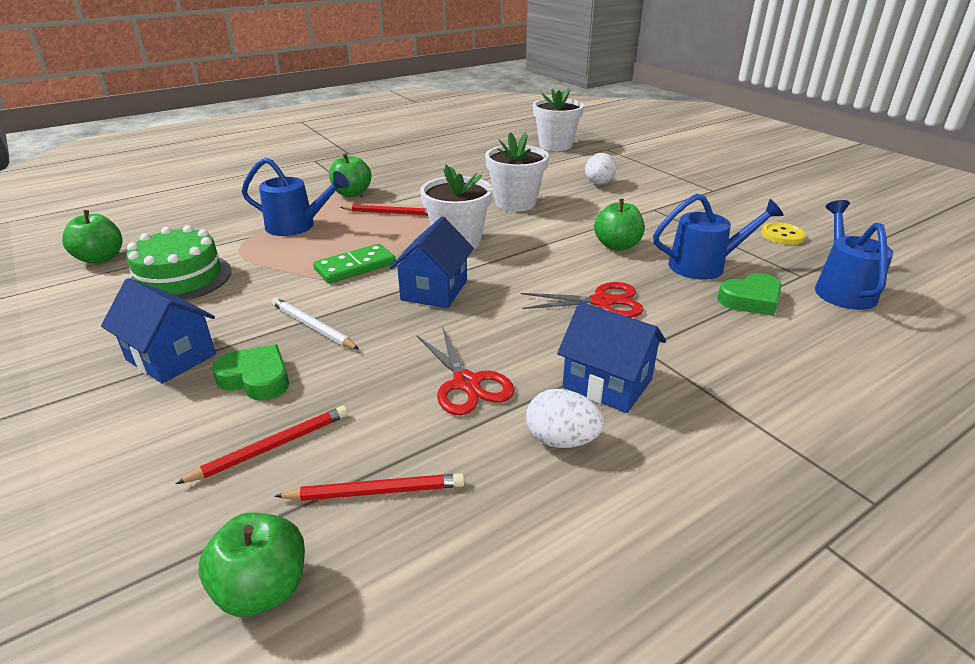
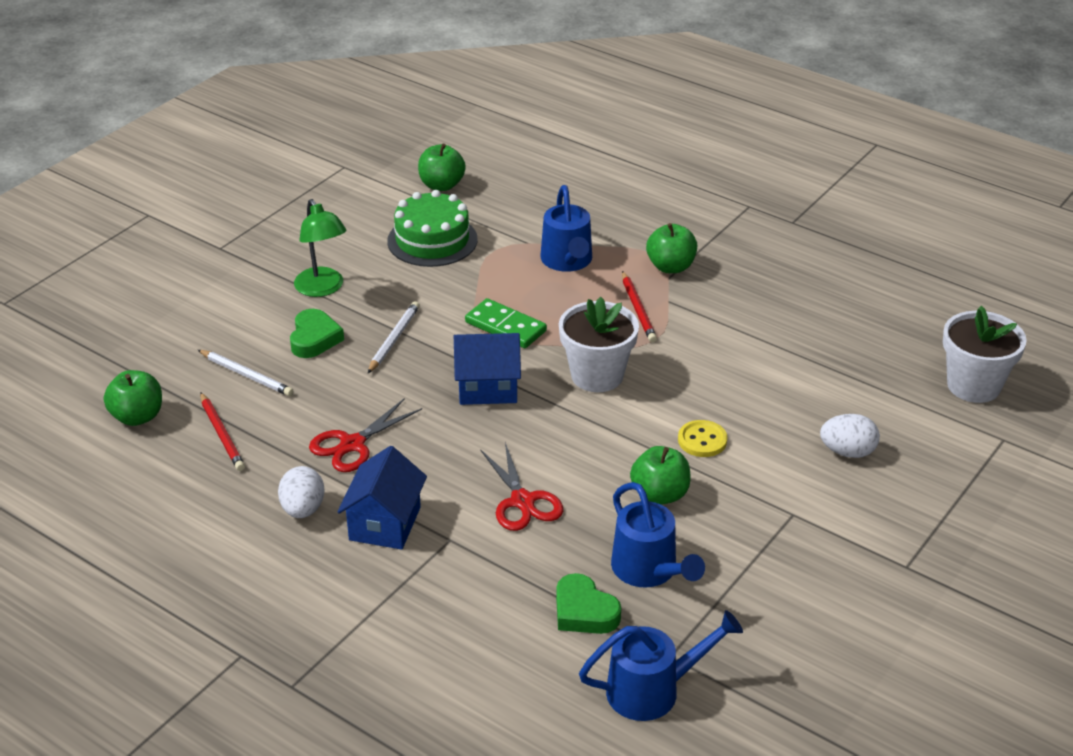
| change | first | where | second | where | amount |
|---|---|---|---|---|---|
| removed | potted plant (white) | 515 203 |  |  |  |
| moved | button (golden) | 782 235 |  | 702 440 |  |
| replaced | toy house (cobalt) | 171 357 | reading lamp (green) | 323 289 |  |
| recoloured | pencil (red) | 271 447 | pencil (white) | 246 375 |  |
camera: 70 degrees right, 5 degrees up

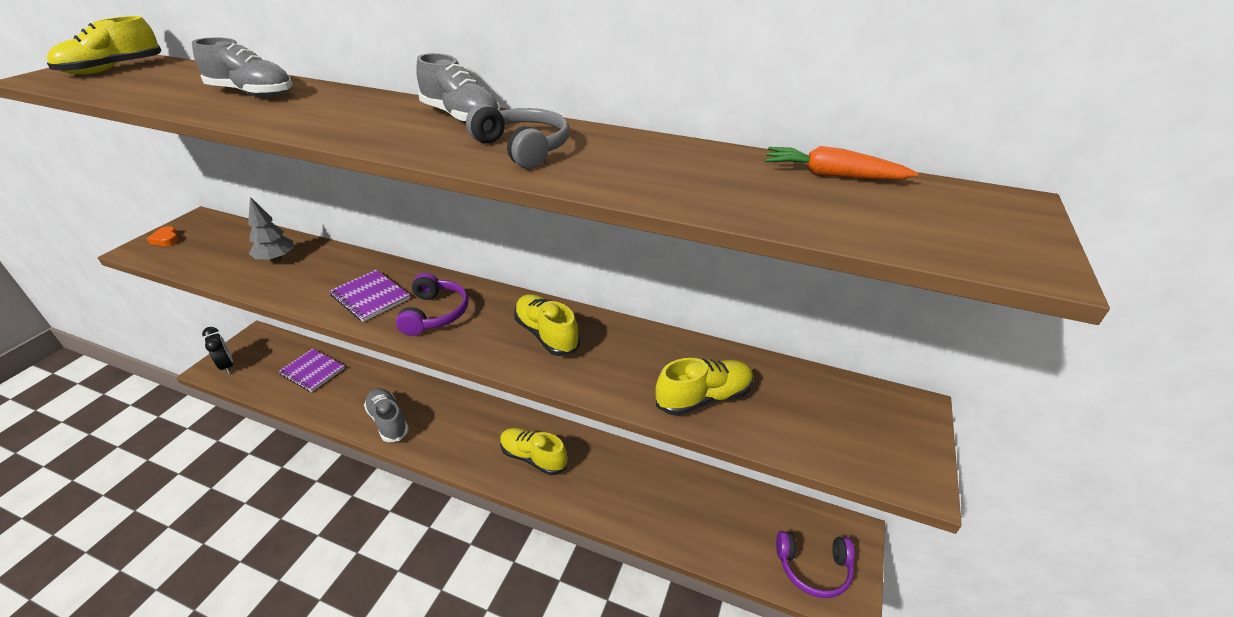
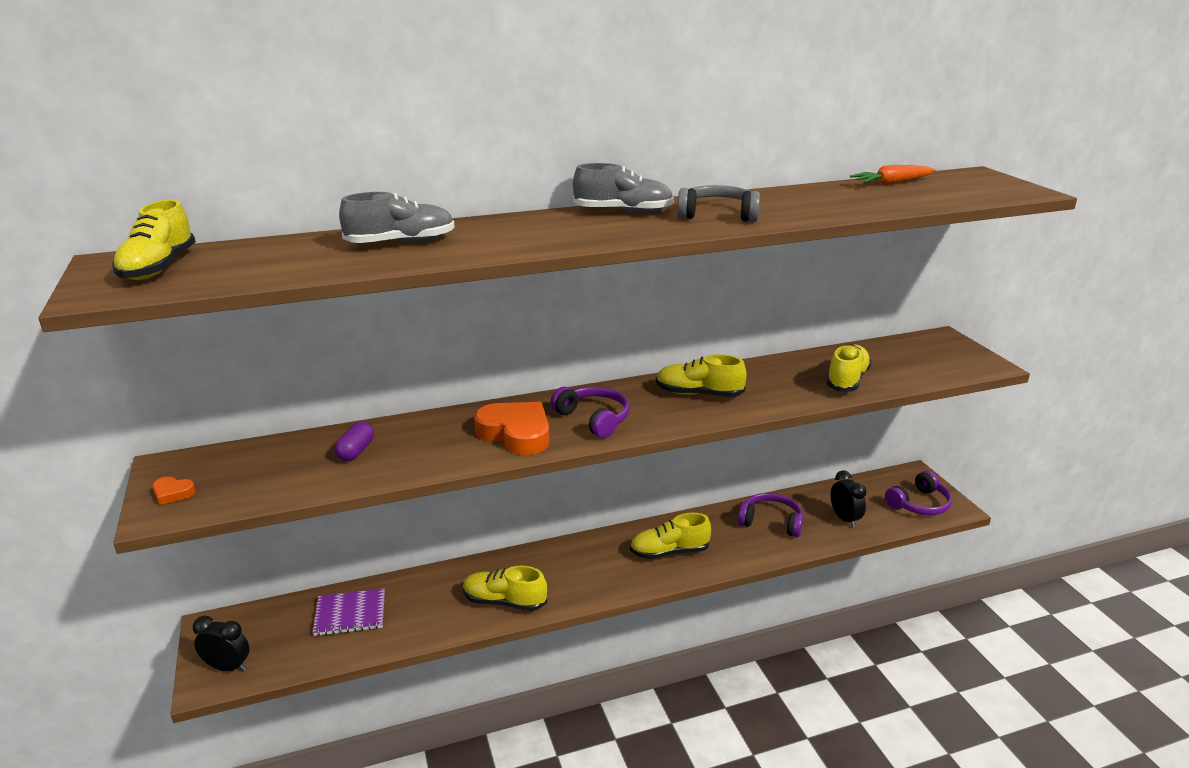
| change | first | where | second | where | amount |
|---|---|---|---|---|---|
| added |  |  | over-ear headphones (purple) | 771 522 |  |
| added |  |  | alarm clock (ebony) | 844 519 |  |
| replaced | tree (gray) | 276 259 | capsule (purple) | 356 451 |  |
| replaced | exercise book (purple) | 370 297 | heart (orange-coloured) | 516 434 |  |
| recoloured | sneaker (gray) | 388 421 | sneaker (golden) | 504 602 |  |
camera: 40 degrees left, 10 degrees down

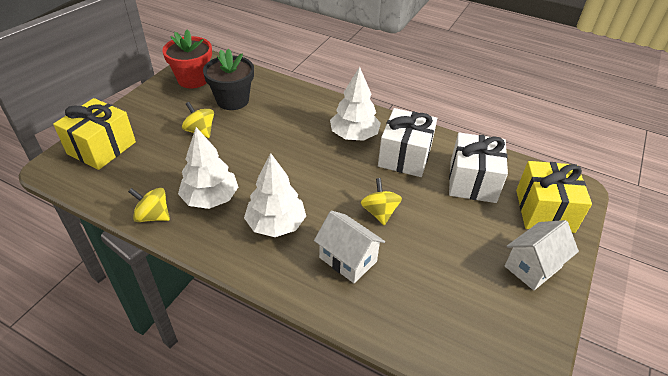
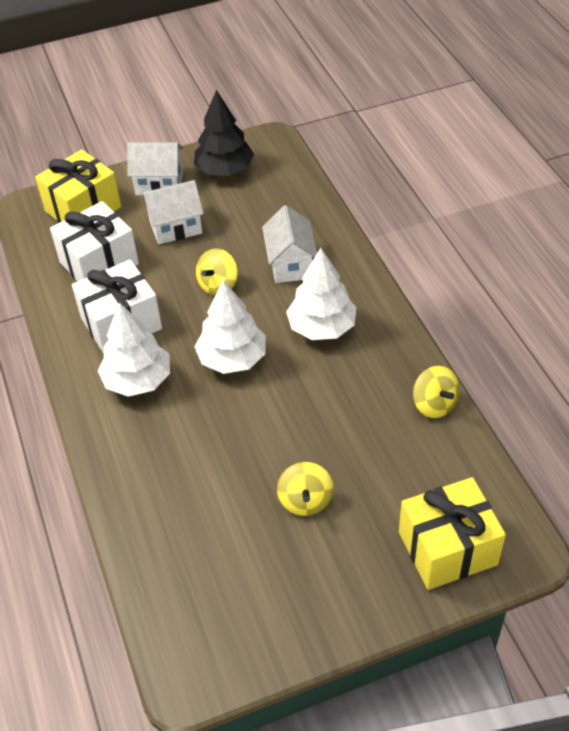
| change | first | where | second | where | amount |
|---|---|---|---|---|---|
| removed | potted plant (red) | 193 79 |  |  |  |
| removed | potted plant (ebony) | 232 100 |  |  |  |
| added |  |  | toy house (white) | 176 227 |  |
| added |  |  | tree (ebony) | 224 170 |  |
| moved | tree (white) | 210 198 |  | 232 359 |  |
camera: 135 degrees left, 5 degrees up

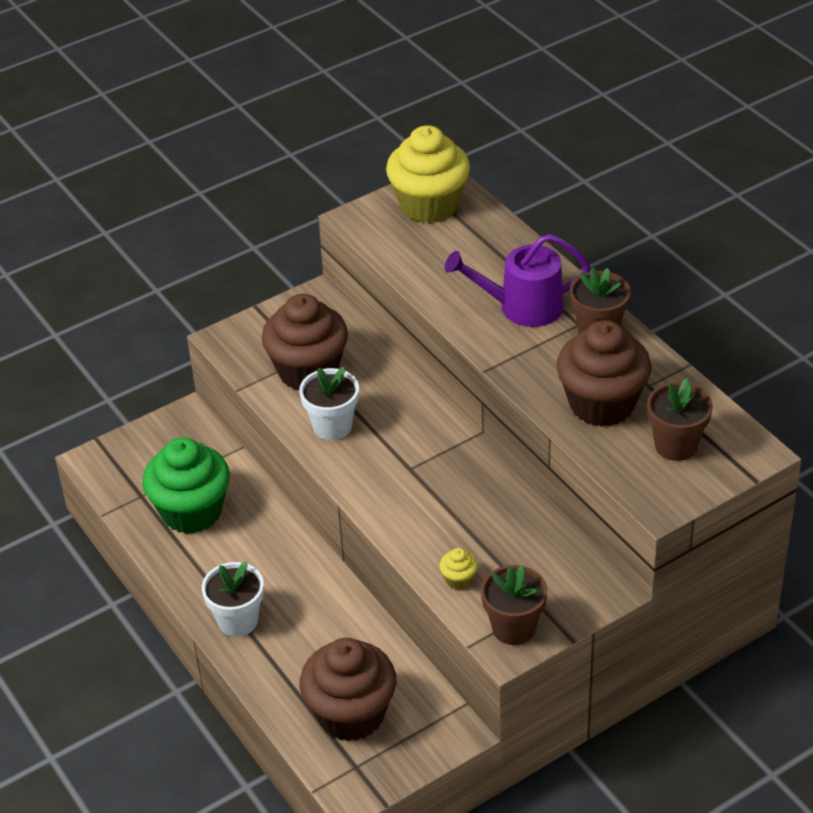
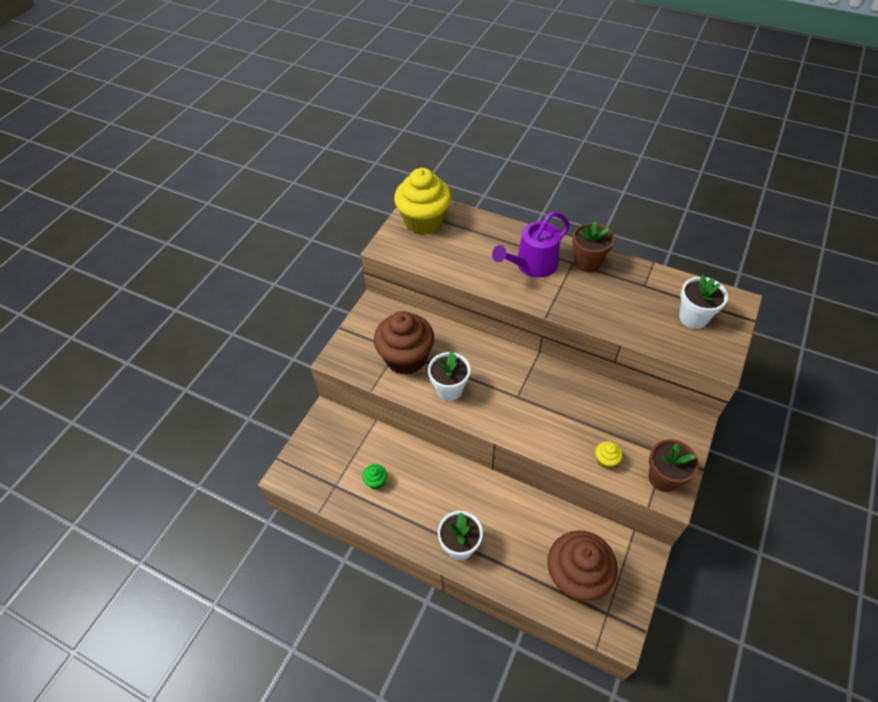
| change | first | where | second | where | amount |
|---|---|---|---|---|---|
| removed | muffin (brown) | 602 404 |  |  |  |
| recoloured | potted plant (brown) | 676 445 | potted plant (white) | 693 317 |  |
| resized | muffin (green) | 191 512 |  | 376 481 | x0.40 |
camera: 30 degrees left, 10 degrees up

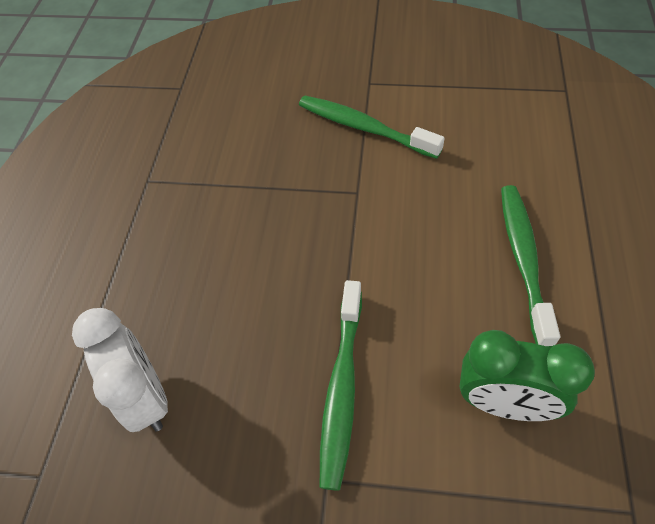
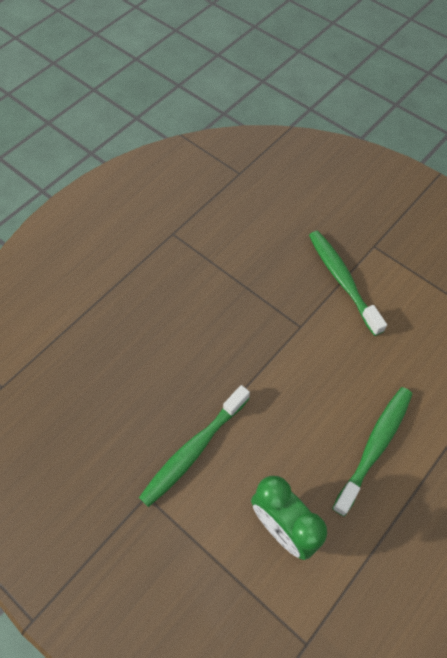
| change | first | where | second | where | amount |
|---|---|---|---|---|---|
| removed | alarm clock (white) | 146 397 |  |  |  |
camera: 30 degrees right, 5 degrees up

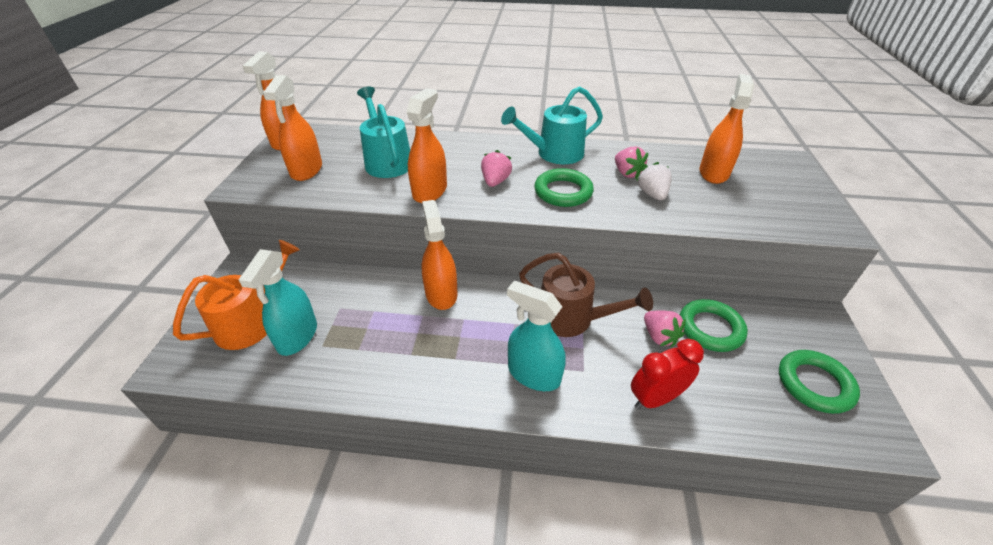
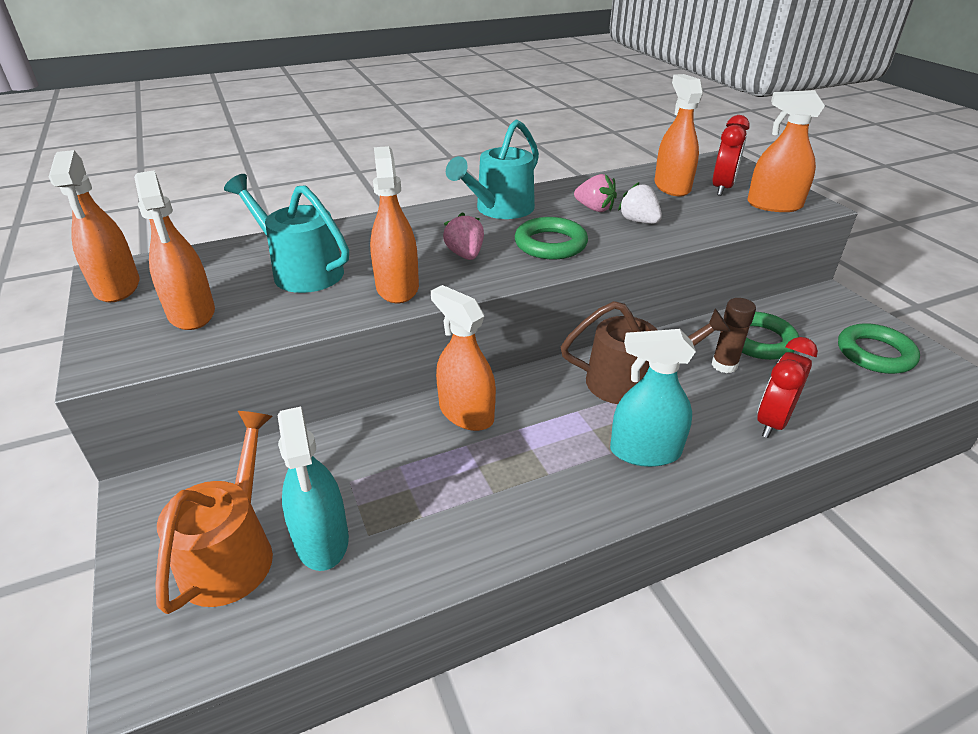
| change | first | where | second | where | amount |
|---|---|---|---|---|---|
| added |  |  | alarm clock (red) | 722 188 |  |
| added |  |  | sprayer (orange-coloured) | 774 205 |  |
| replaced | berry (rosy) | 659 336 | stick of glue (brown) | 724 365 |  |
camera: 30 degrees left, 5 degrees down

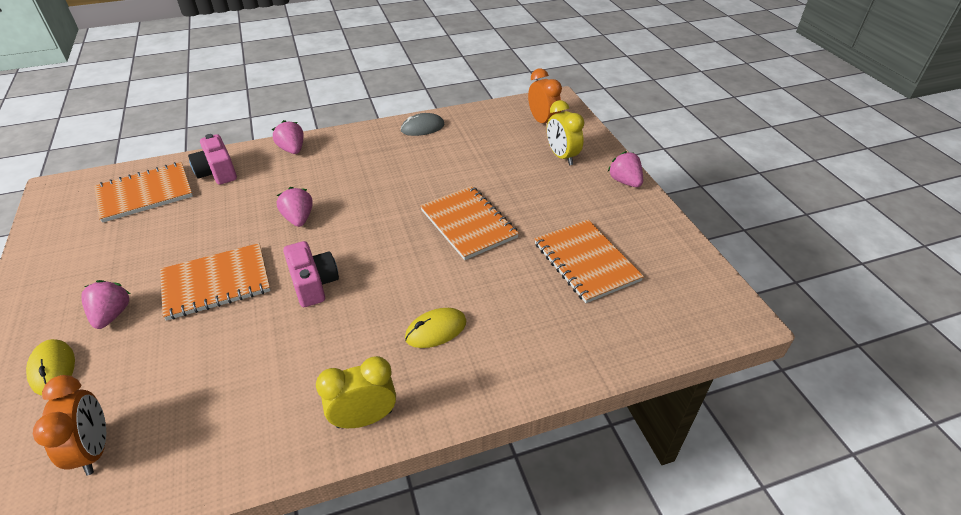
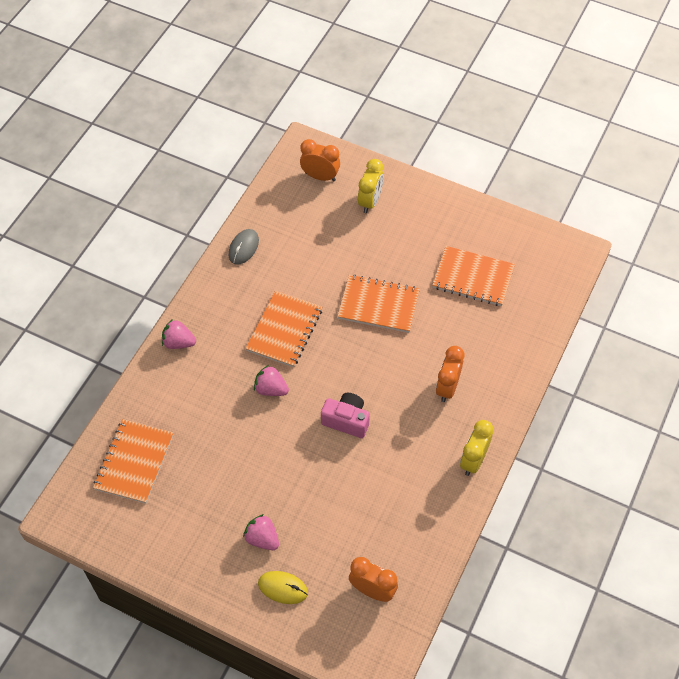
| change | first | where | second | where | amount |
|---|---|---|---|---|---|
| removed | compact camera (rosy) | 217 172 |  |  |  |
| removed | berry (rosy) | 625 181 |  |  |  |
| moved | exercise book (orange-coloured) | 216 283 |  | 284 330 |  |
| replaced | PC mouse (golden) | 436 330 | alarm clock (orange-coloured) | 447 387 |  |
| turned | alarm clock (golden) | 562 157 |  | 370 201 | 90 degrees counterclockwise |
camera: 45 degrees left, 15 degrees up

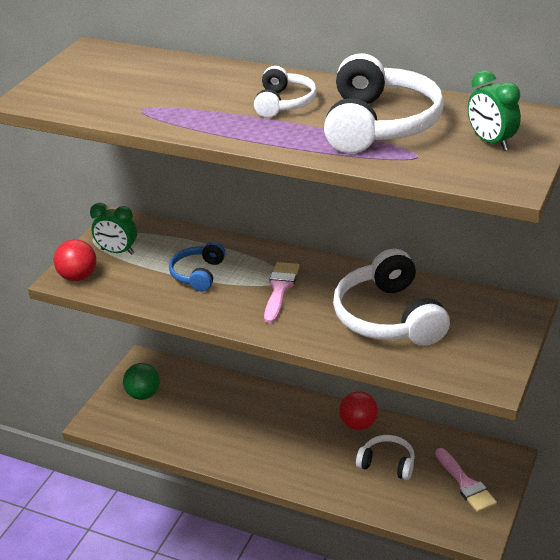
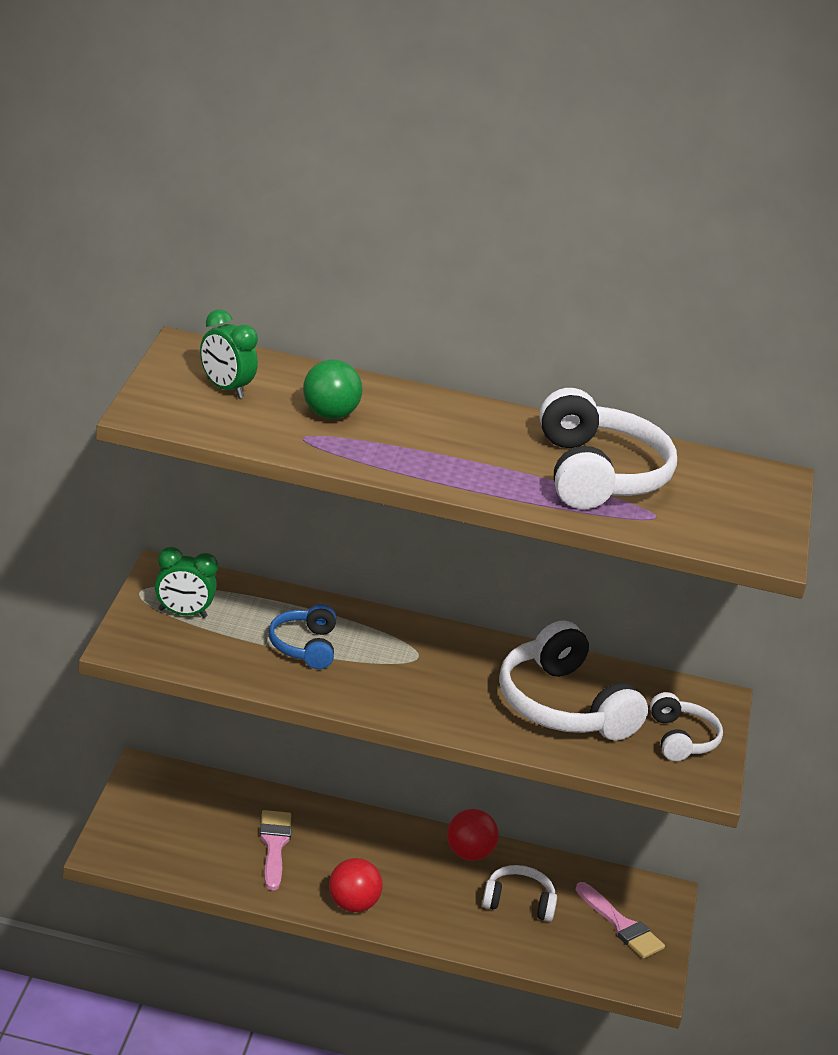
| change | first | where | second | where | amount |
|---|---|---|---|---|---|
| moved | ball (red) | 78 277 |  | 352 905 |  |
| moved | ball (green) | 143 394 |  | 329 415 |  |
| moved | over-ear headphones (white) | 284 103 |  | 682 739 |  |
| moved | paint brush (rosy) | 280 289 |  | 274 845 |  |
| moved | alarm clock (green) | 491 142 |  | 225 389 |  |
camera: 20 degrees left, 5 degrees down

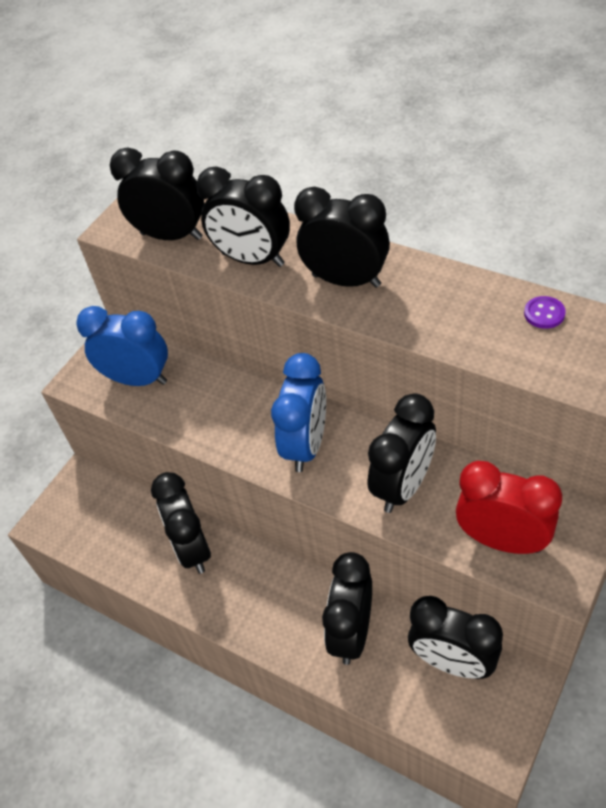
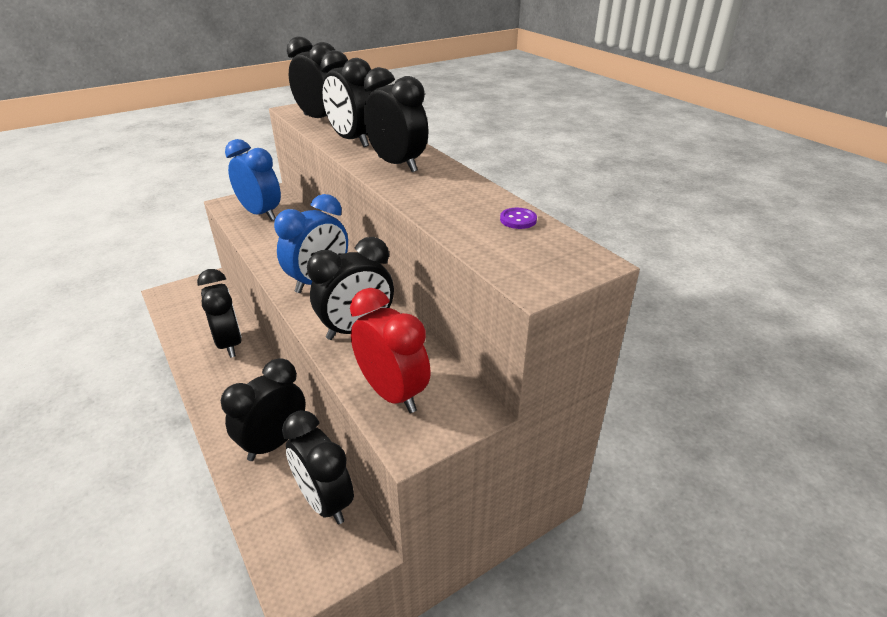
| change | first | where | second | where | amount |
|---|---|---|---|---|---|
| turned | alarm clock (ebony) | 192 548 |  | 229 343 | 150 degrees clockwise |
camera: 20 degrees right, 15 degrees down

